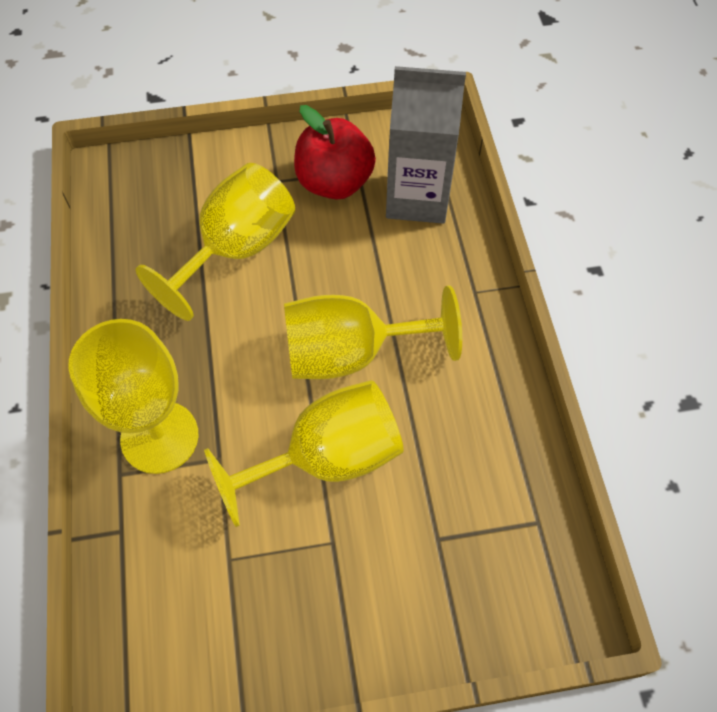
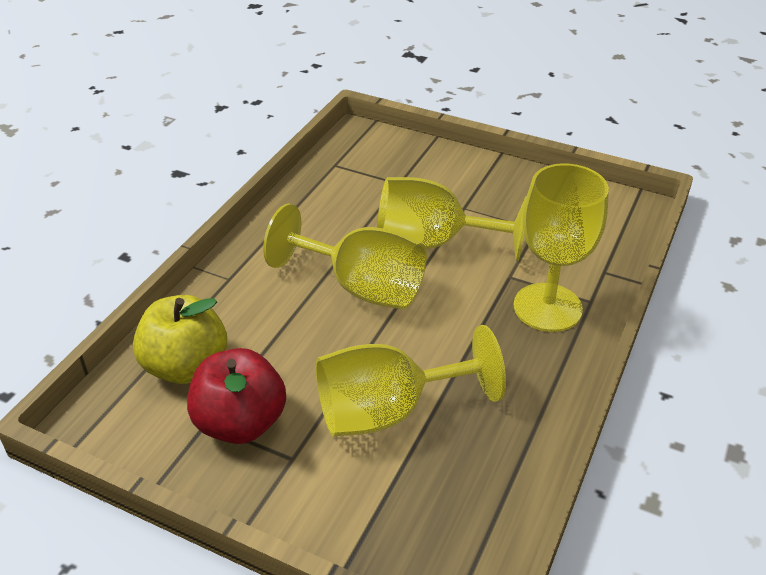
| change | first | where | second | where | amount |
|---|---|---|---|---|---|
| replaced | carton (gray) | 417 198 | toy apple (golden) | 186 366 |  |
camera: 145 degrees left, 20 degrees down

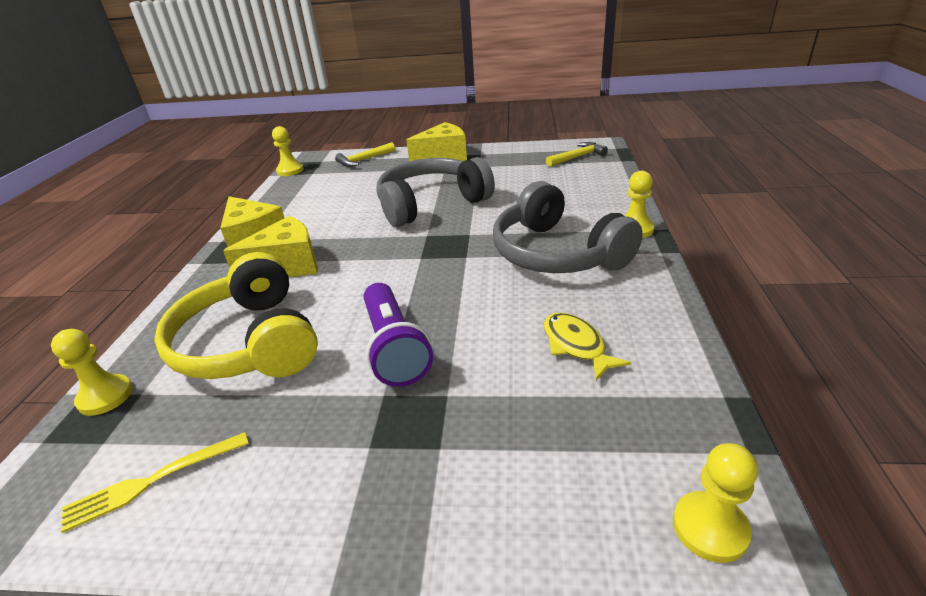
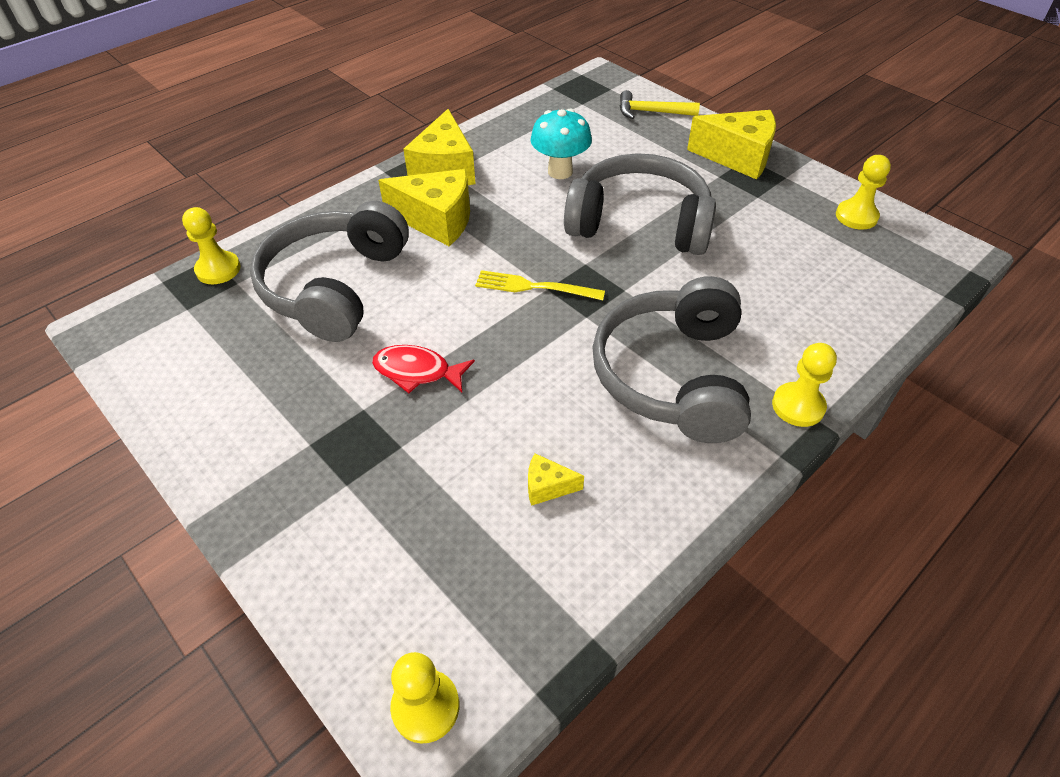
| change | first | where | second | where | amount |
|---|---|---|---|---|---|
| removed | hammer (golden) | 577 157 |  |  |  |
| added |  |  | mushroom (turquoise) | 560 171 |  |
| moved | table fork (golden) | 151 482 |  | 533 287 |  |
| moved | chess pawn (golden) | 290 170 |  | 856 216 |  |
| replaced | pocket torch (purple) | 394 348 | fish figure (red) | 417 372 |  |
| replaced | fish figure (golden) | 576 346 | piece of cheese (golden) | 547 487 |  |
| recoloured | over-ear headphones (golden) | 249 342 | over-ear headphones (gray) | 335 286 |  |
camera: 40 degrees right, 15 degrees up

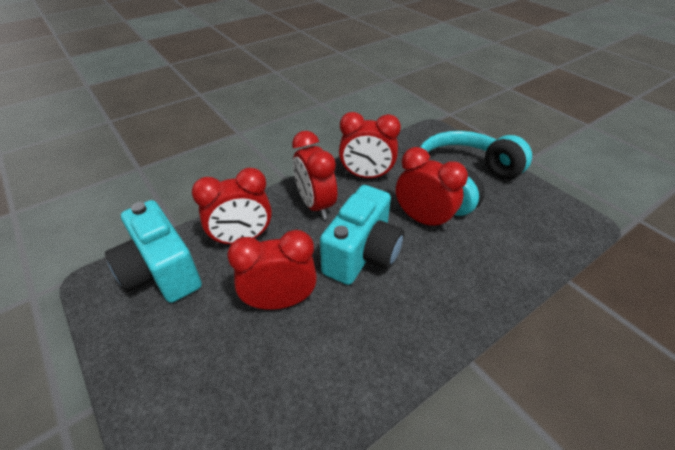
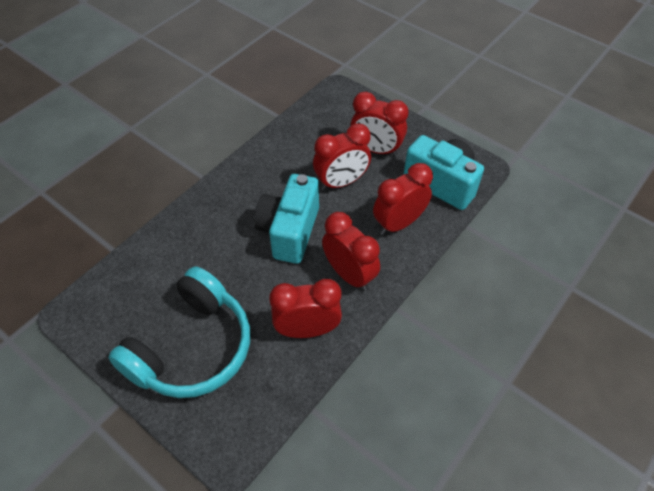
| change | first | where | second | where | amount |
|---|---|---|---|---|---|
| moved | alarm clock (red) | 423 219 |  | 376 150 |  |
camera: 165 degrees right, 10 degrees up

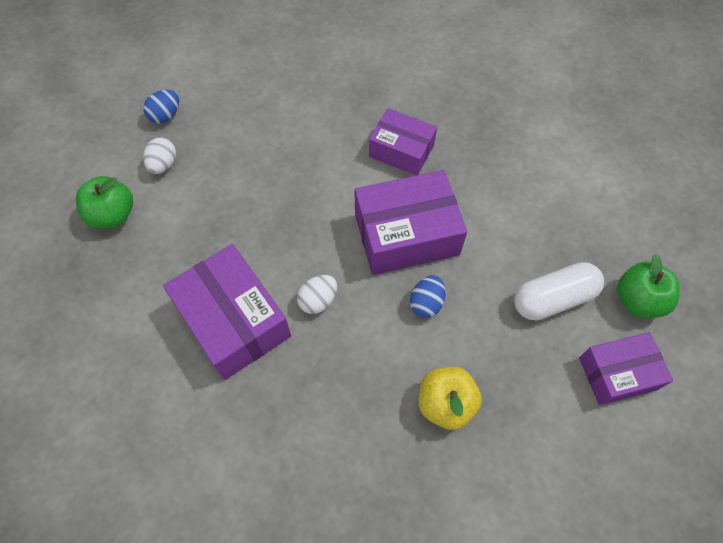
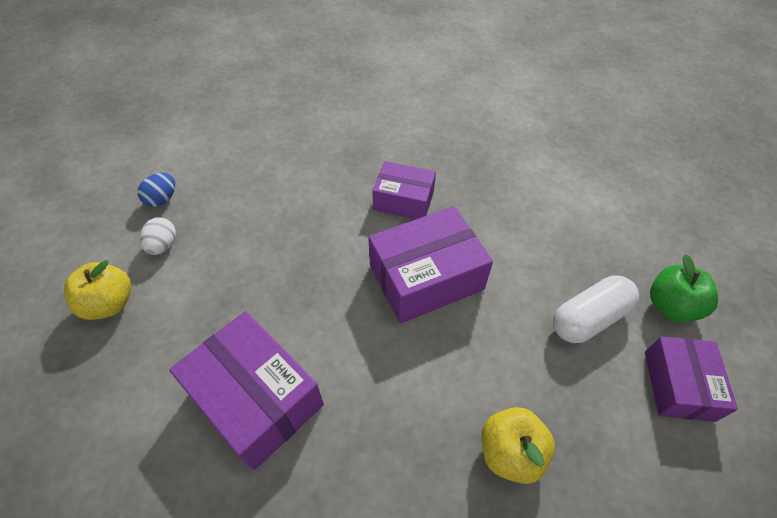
| change | first | where | second | where | amount |
|---|---|---|---|---|---|
| removed | egg (white) | 318 300 |  |  |  |
| removed | egg (cobalt) | 426 303 |  |  |  |
| recoloured | toy apple (green) | 113 215 | toy apple (golden) | 110 304 |  |
| turned | package (purple) | 617 373 |  | 678 385 | 60 degrees counterclockwise |
camera: 10 degrees left, 10 degrees down

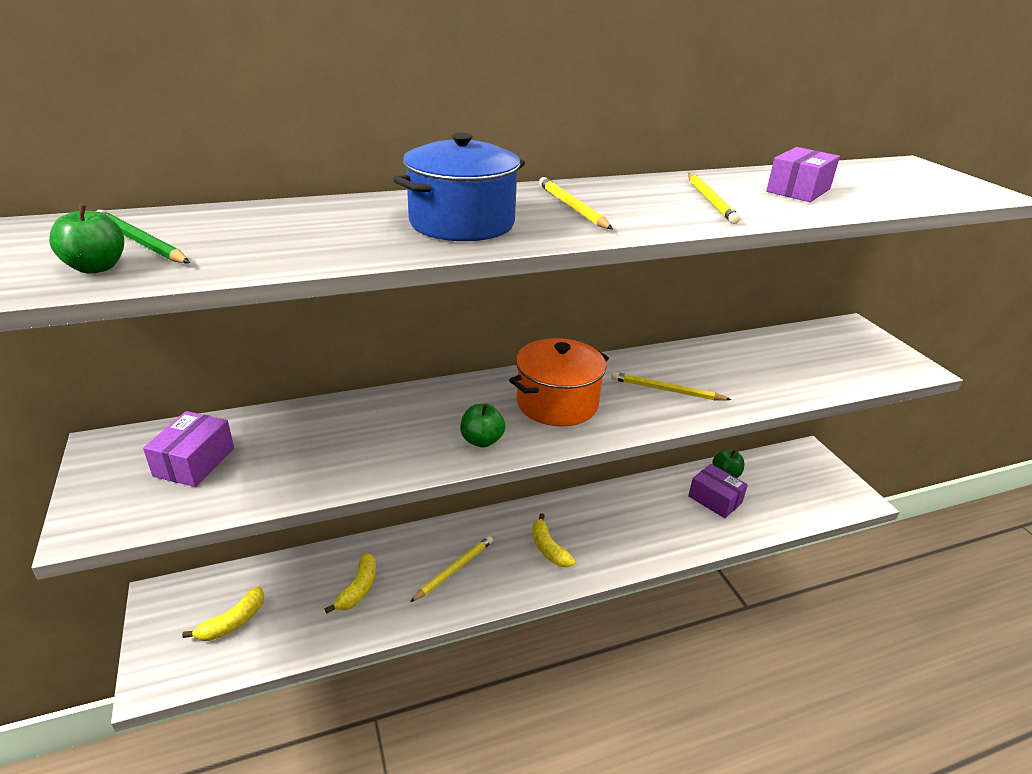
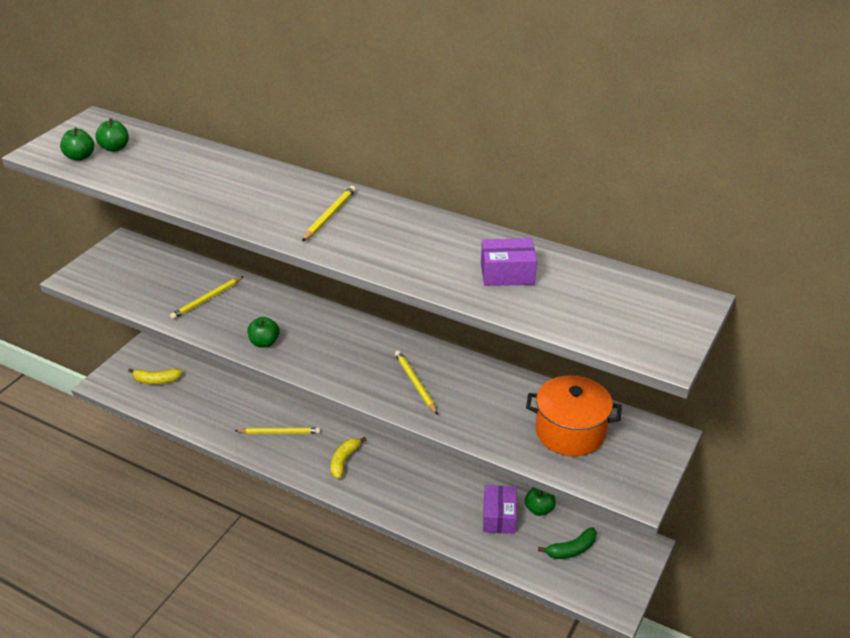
| change | first | where | second | where | amount |
|---|---|---|---|---|---|
| removed | package (purple) | 194 462 |  |  |  |
| removed | toy banana (golden) | 358 589 |  |  |  |
| removed | stockpot (cobalt) | 462 223 |  |  |  |
| added |  |  | toy banana (green) | 571 550 |  |
| moved | stockpot (orange-coloured) | 557 403 |  | 570 432 |  |
| moved | pencil (golden) | 710 200 |  | 207 299 |  |
| replaced | pencil (green) | 141 242 | toy apple (green) | 115 148 |  |
camera: 50 degrees right, 5 degrees up

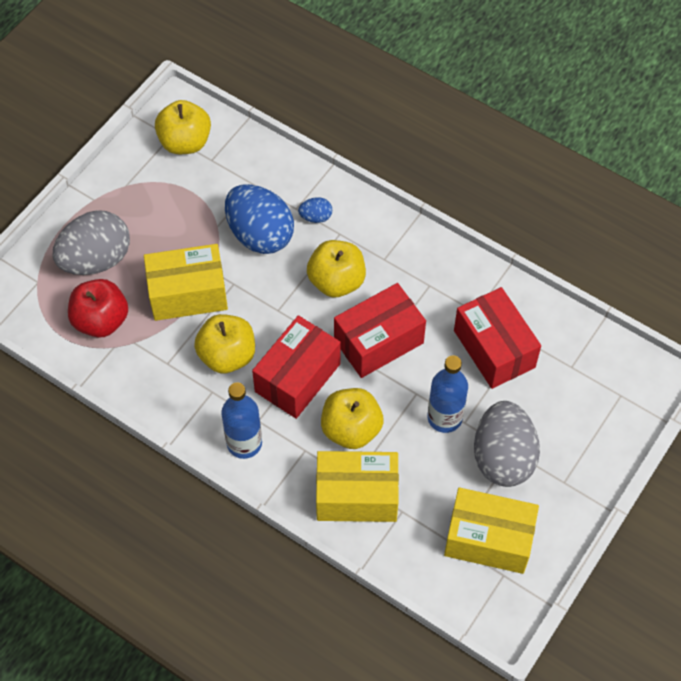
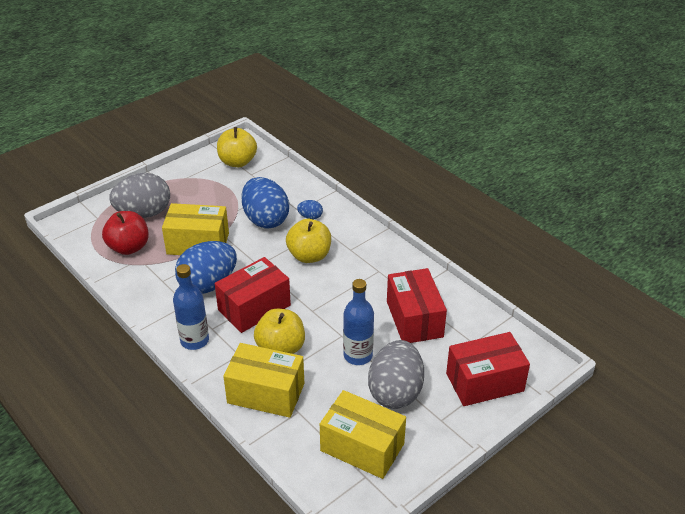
| change | first | where | second | where | amount |
|---|---|---|---|---|---|
| moved | package (red) | 378 341 |  | 484 382 |  |
| replaced | toy apple (golden) | 227 355 | egg (cobalt) | 208 284 |  |
camera: 15 degrees right, 20 degrees down

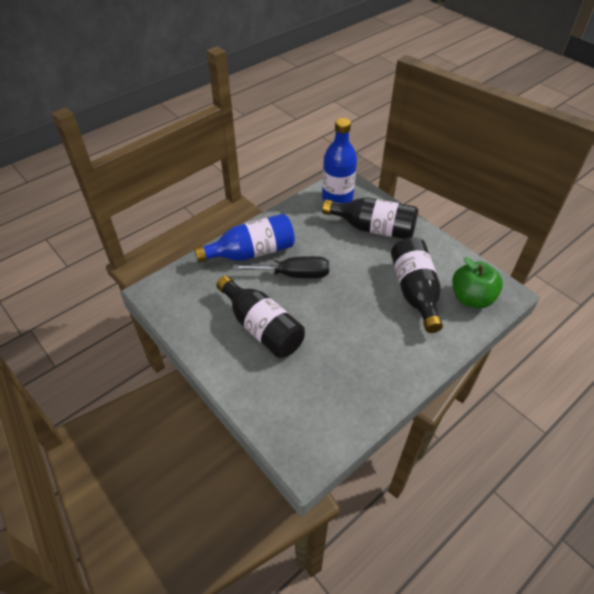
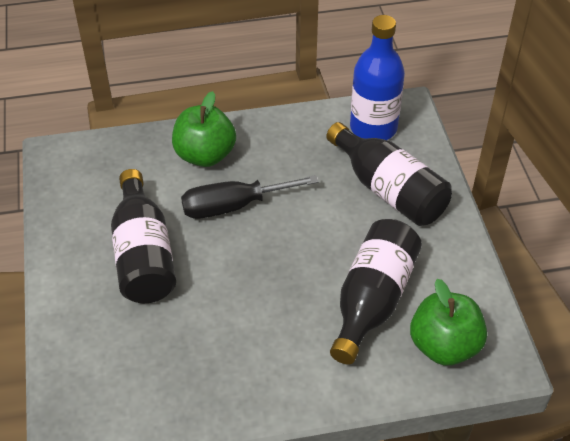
| change | first | where | second | where | amount |
|---|---|---|---|---|---|
| replaced | bottle (cobalt) | 252 252 | toy apple (green) | 205 155 |  |
| turned | hand screwdriver (ebony) | 293 274 |  | 233 206 | 135 degrees clockwise |
camera: 30 degrees right, 0 degrees up

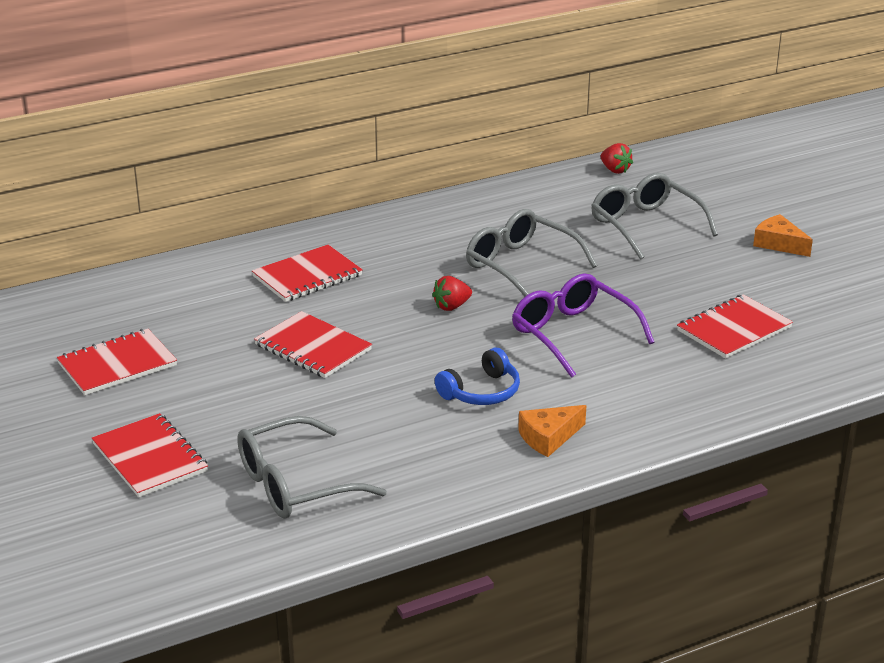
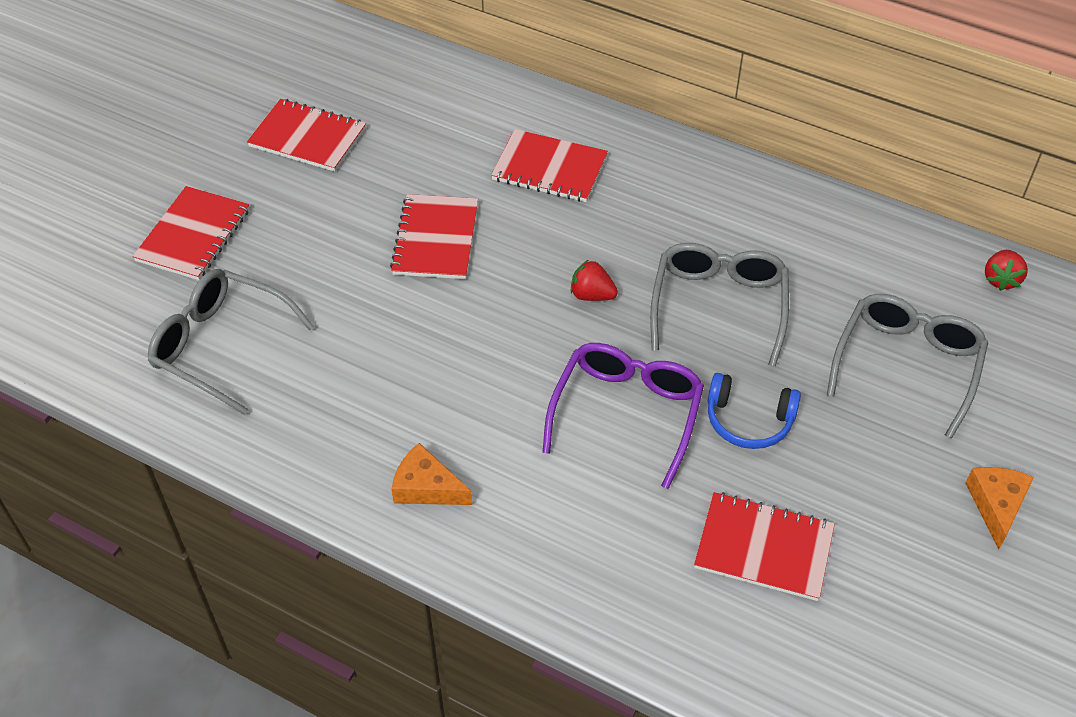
| change | first | where | second | where | amount |
|---|---|---|---|---|---|
| moved | over-ear headphones (cobalt) | 481 392 |  | 749 420 |  |
camera: 55 degrees right, 20 degrees up

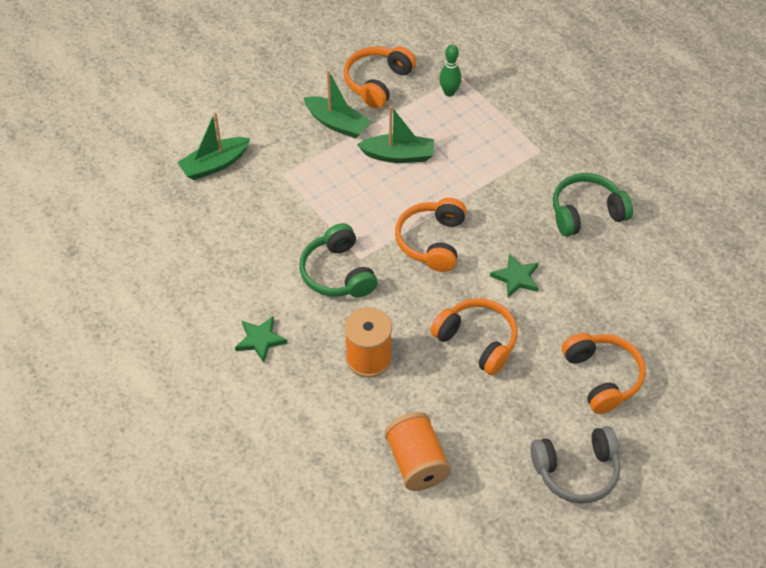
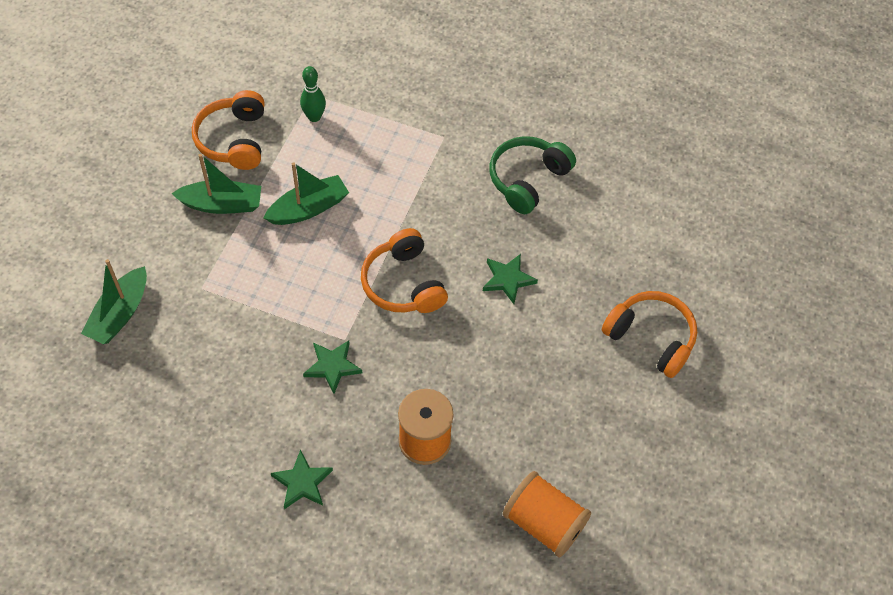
| change | first | where | second | where | amount |
|---|---|---|---|---|---|
| removed | over-ear headphones (orange-coloured) | 477 341 |  |  |  |
| removed | over-ear headphones (gray) | 576 471 |  |  |  |
| replaced | over-ear headphones (green) | 338 273 | star shape (green) | 332 366 |  |
camera: 35 degrees left, 5 degrees up

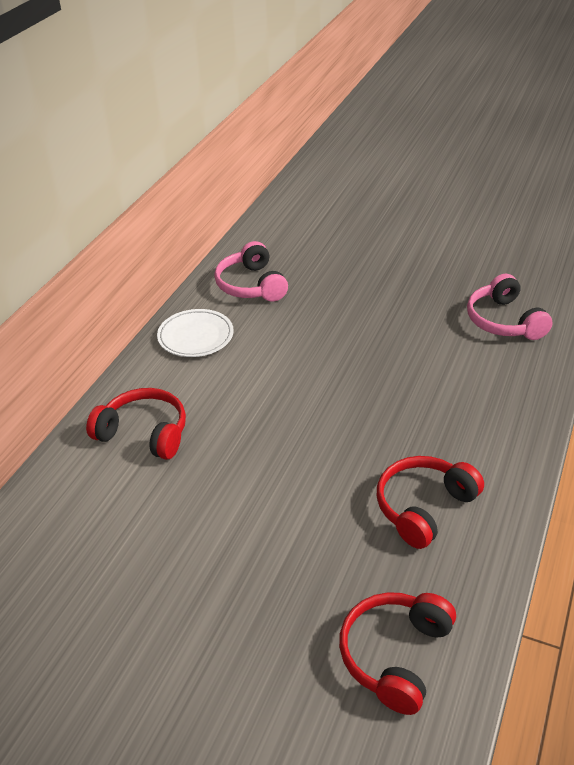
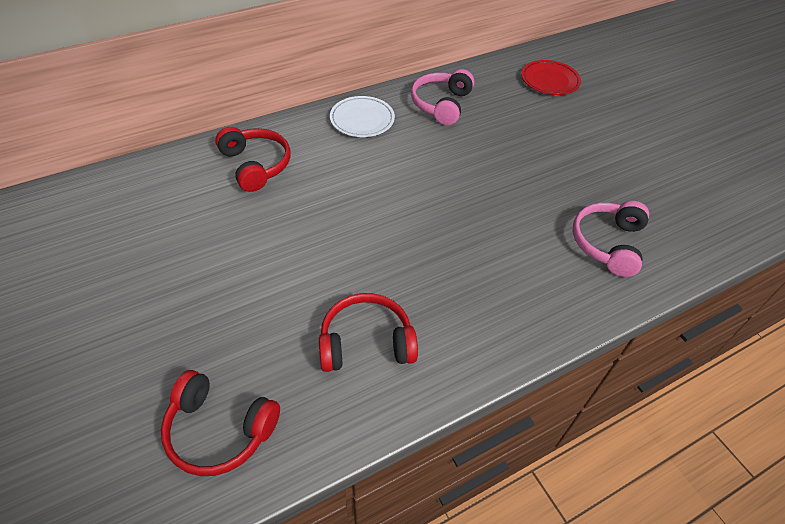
| change | first | where | second | where | amount |
|---|---|---|---|---|---|
| added |  |  | plate (red) | 549 80 |  |
| turned | over-ear headphones (red) | 395 655 |  | 219 430 | 135 degrees counterclockwise |
camera: 35 degrees right, 10 degrees up

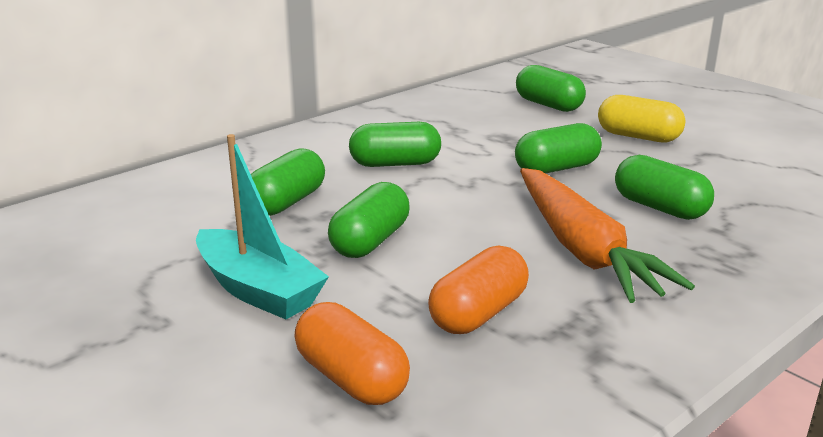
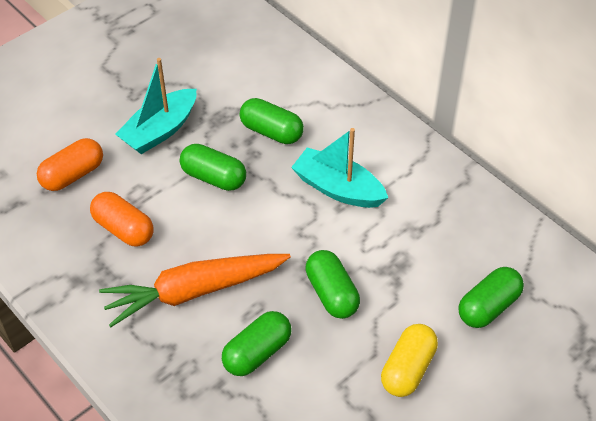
| change | first | where | second | where | amount |
|---|---|---|---|---|---|
| replaced | capsule (green) | 395 164 | sailboat (turquoise) | 338 188 |  |
camera: 90 degrees right, 25 degrees up

